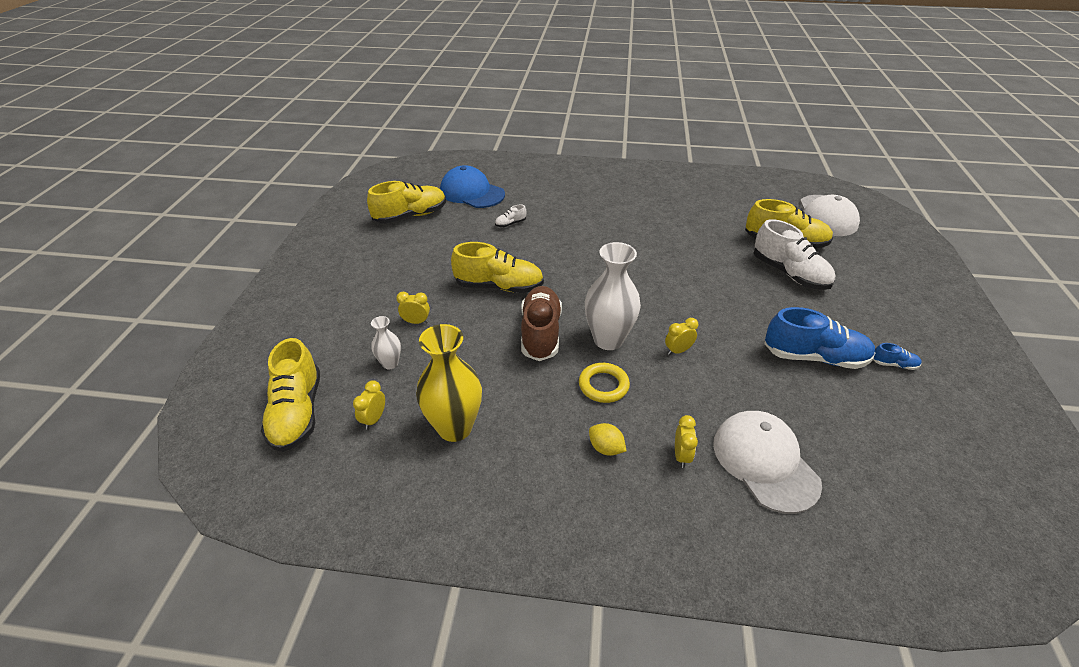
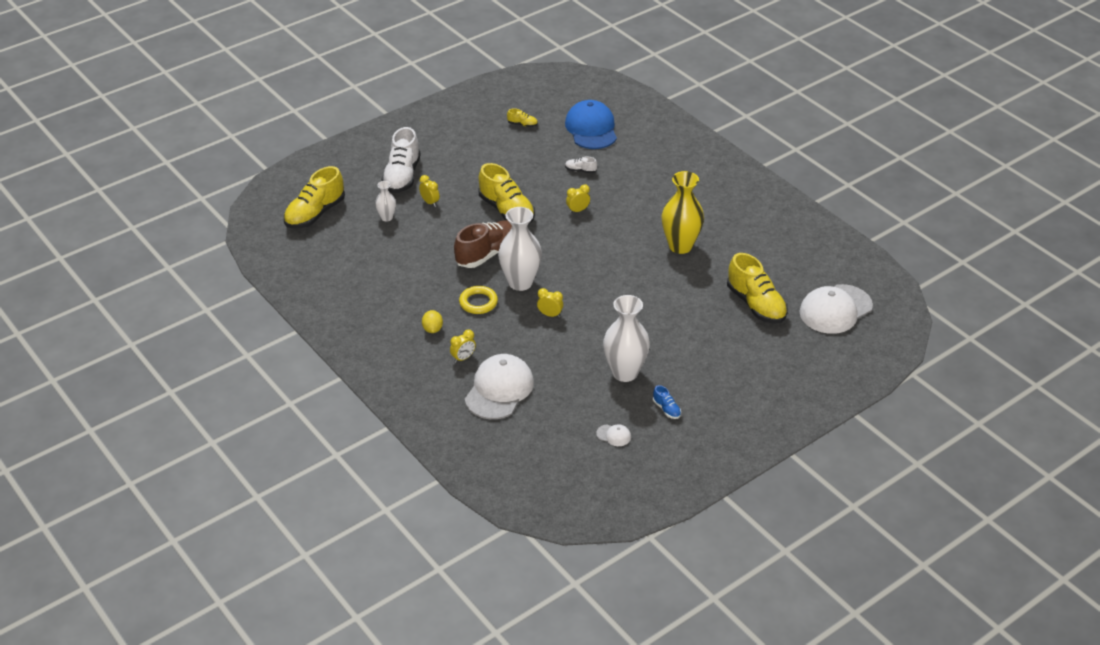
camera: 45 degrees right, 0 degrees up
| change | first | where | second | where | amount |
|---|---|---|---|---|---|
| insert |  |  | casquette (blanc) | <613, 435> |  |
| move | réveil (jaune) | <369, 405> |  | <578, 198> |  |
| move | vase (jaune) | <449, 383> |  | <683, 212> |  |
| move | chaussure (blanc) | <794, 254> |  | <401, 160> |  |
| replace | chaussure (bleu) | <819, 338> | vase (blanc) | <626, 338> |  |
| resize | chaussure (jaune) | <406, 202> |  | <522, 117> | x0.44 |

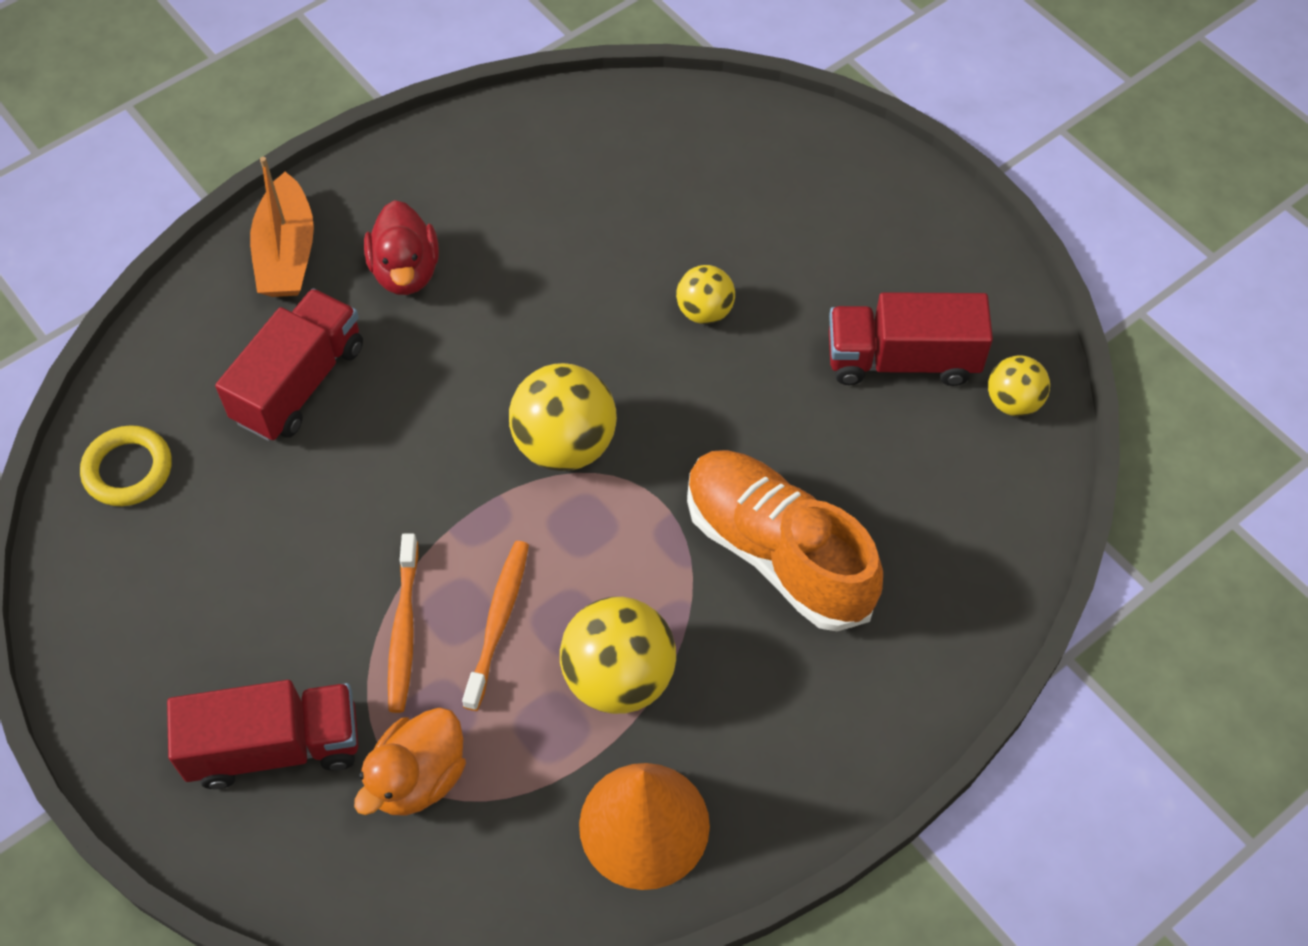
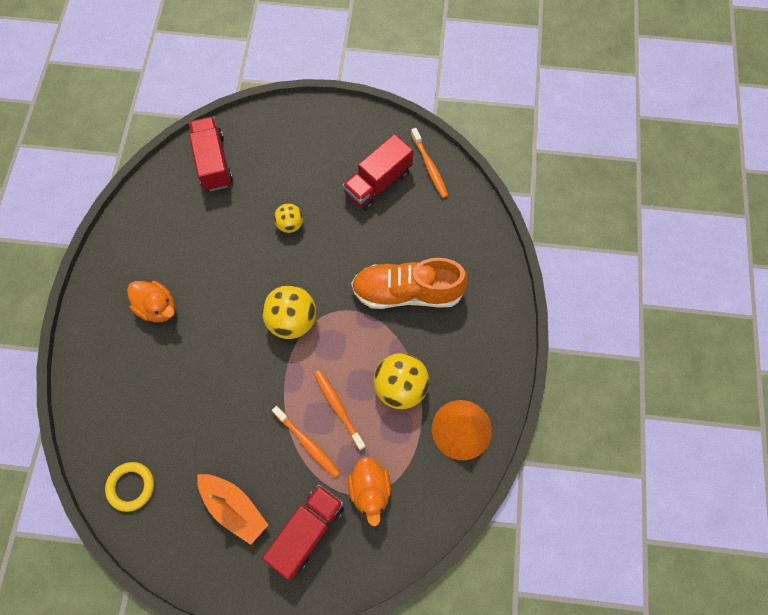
camera: 45 degrees left, 10 degrees up
| change | first | where | second | where | amount |
|---|---|---|---|---|---|
| move | camion (rouge) | <289, 364> |  | <211, 154> |  |
| move | bateau (orange) | <282, 227> |  | <232, 509> |  |
| replace | balle (jaune) | <1019, 385> | brosse à dents (orange) | <429, 163> |  |
| recolor | canard (rouge) | <401, 247> | canard (orange) | <151, 301> |  |

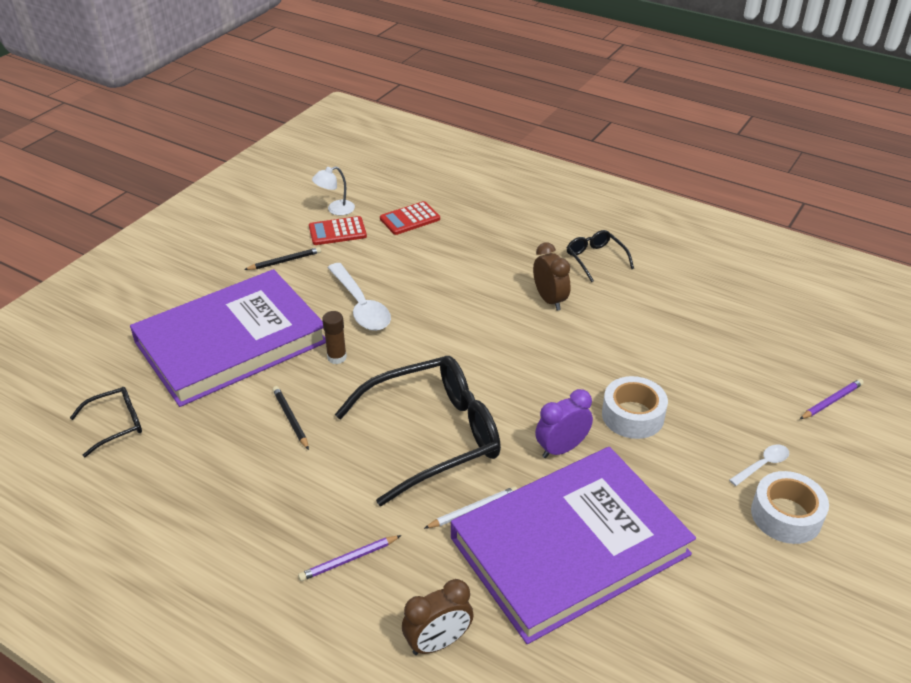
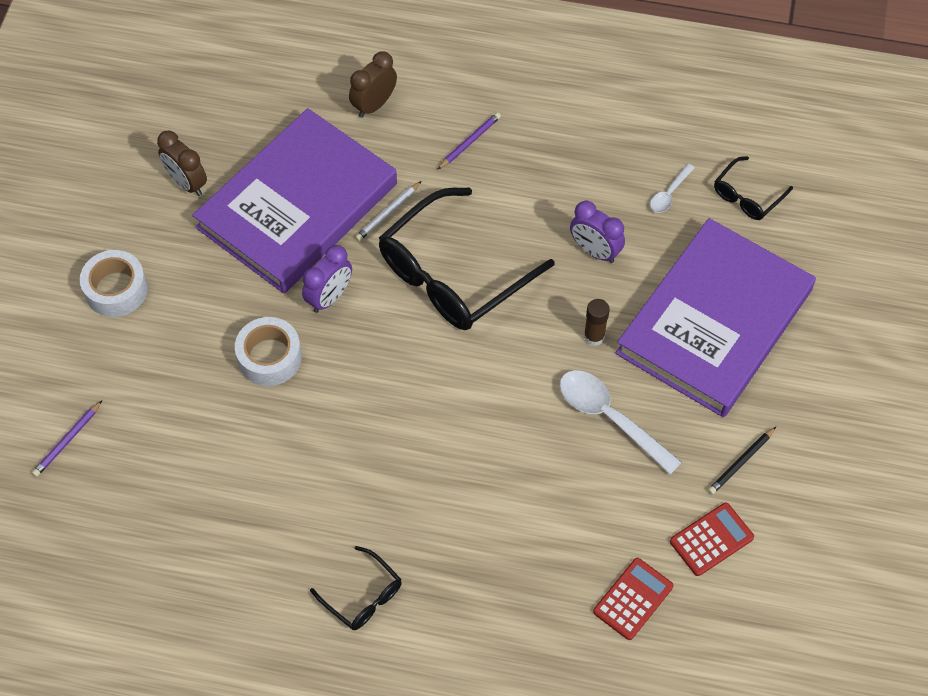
camera: 160 degrees right, 20 degrees up
| change | first | where | second | where | amount |
|---|---|---|---|---|---|
| delete | lampe (blanc) | <333, 190> |  |  |  |
| move | réveil (marron) | <552, 276> |  | <182, 163> |  |
| move | cuillère (blanc) | <759, 465> |  | <672, 188> |  |
| replace | crayon (noir) | <291, 418> | réveil (violet) | <597, 232> |  |

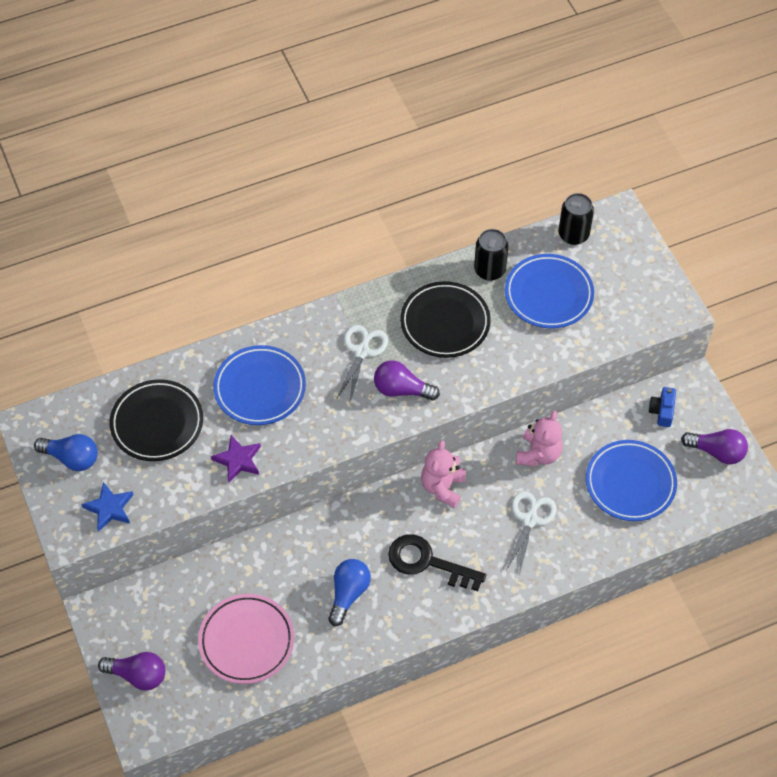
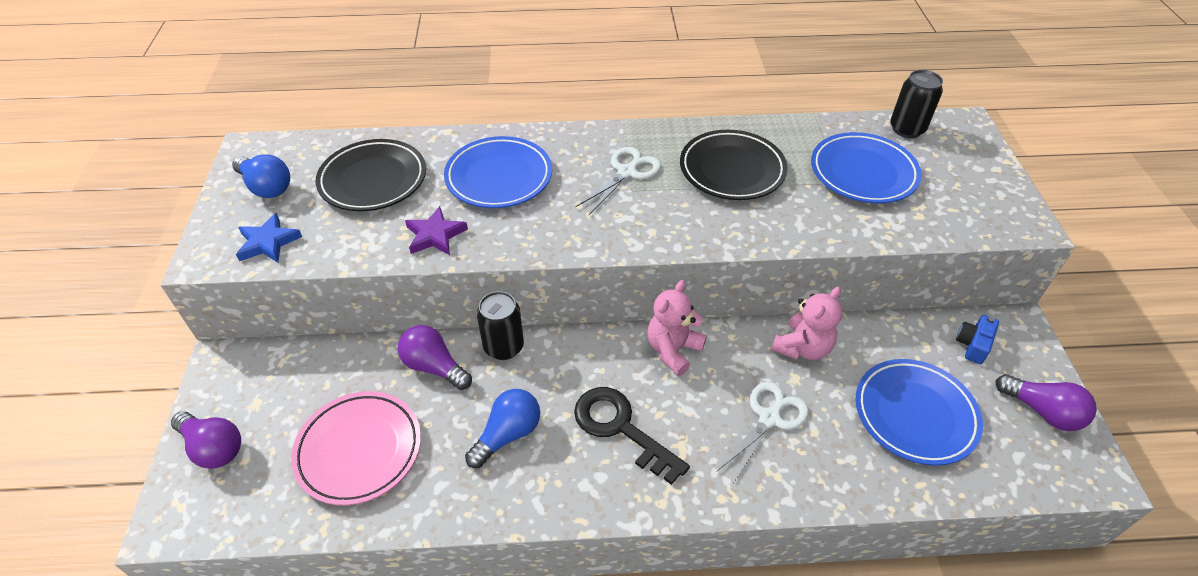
camera: 20 degrees right, 10 degrees down
| change | first | where | second | where | amount |
|---|---|---|---|---|---|
| move | ampoule (violet) | <407, 380> |  | <435, 357> |  |
| move | canette (noir) | <491, 255> |  | <500, 325> |  |

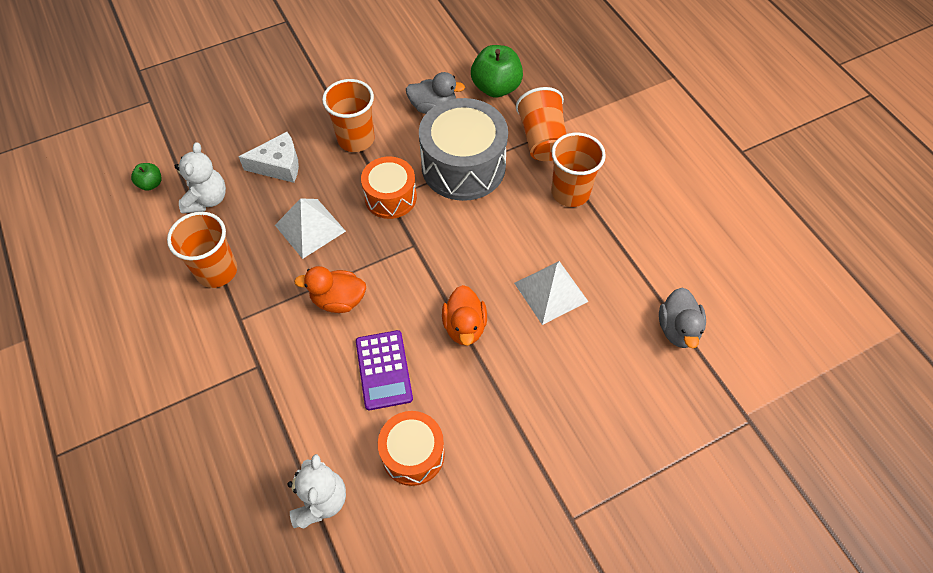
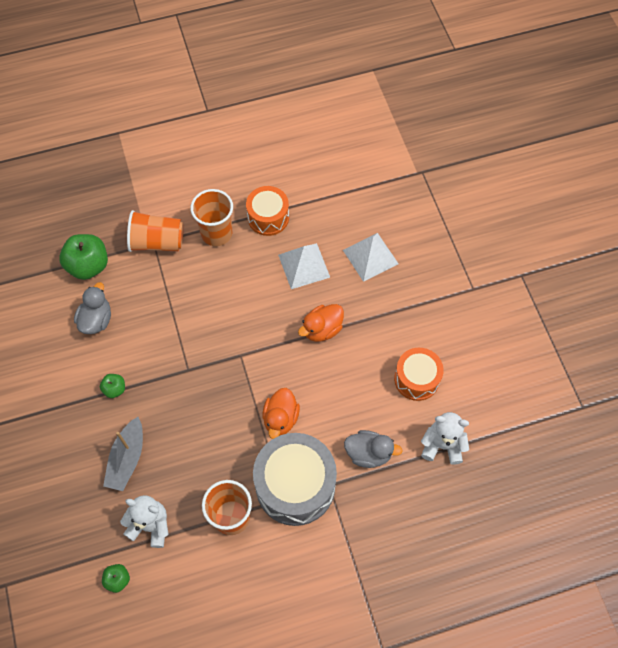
camera: 80 degrees left, 5 degrees up
| change | first | where | second | where | amount |
|---|---|---|---|---|---|
| delete | calculatrice (violet) | <384, 370> |  |  |  |
| move | pyramide (blanc) | <310, 228> |  | <371, 257> |  |
| move | tambour (orange) | <389, 187> |  | <267, 211> |  |
| move | tambour (gris) | <463, 149> |  | <295, 479> |  |
| move | canard (gris) | <682, 318> |  | <373, 449> |  |
| replace | fromage (blanc) | <268, 157> | bateau (gris) | <123, 454> |  |
| replace | gobelet (orange) | <348, 115> | pomme (vert) | <112, 386> |  |
| rotate | canard (orange) | <464, 315> |  | <321, 323> | 135 degrees clockwise |

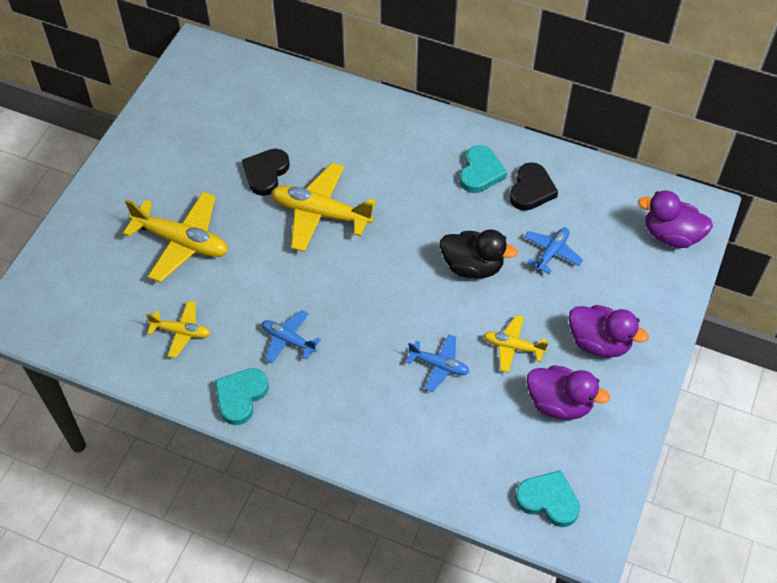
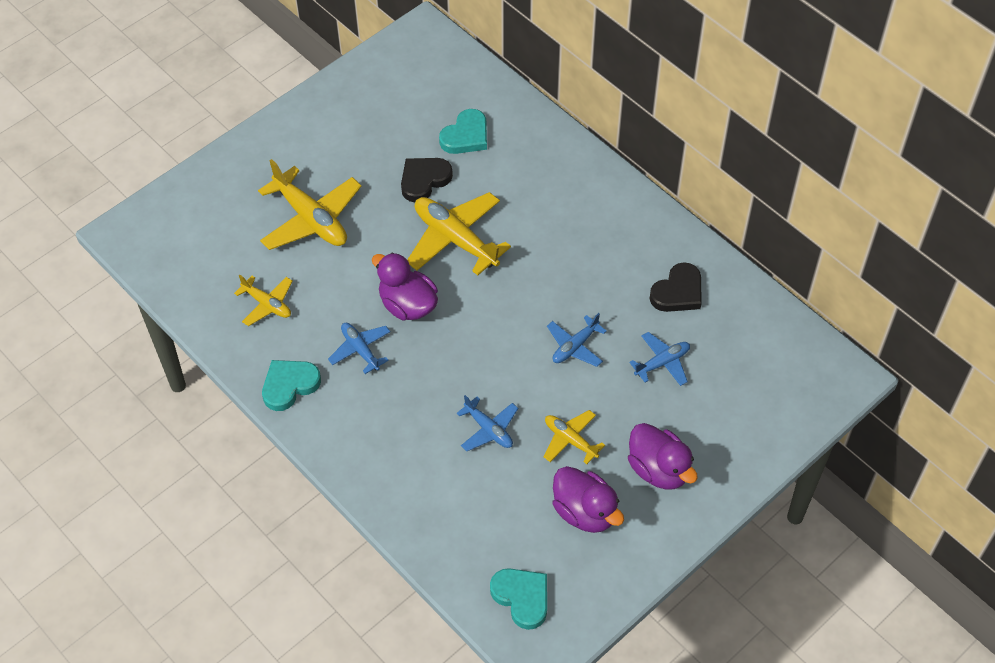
camera: 25 degrees right, 0 degrees up
| change | first | where | second | where | amount |
|---|---|---|---|---|---|
| move | cœur (turquoise) | <483, 169> |  | <463, 131> |  |
| move | canard (violet) | <675, 219> |  | <405, 286> |  |
| replace | canard (noir) | <479, 253> | avion (bleu) | <577, 340> |  |

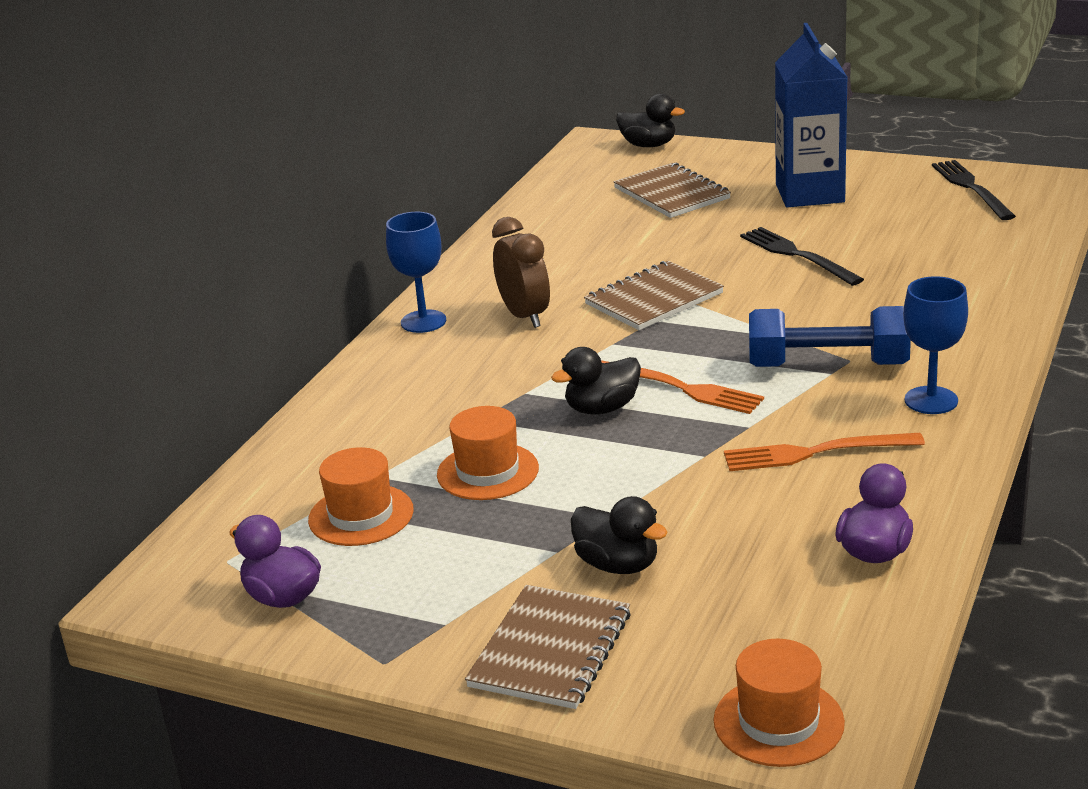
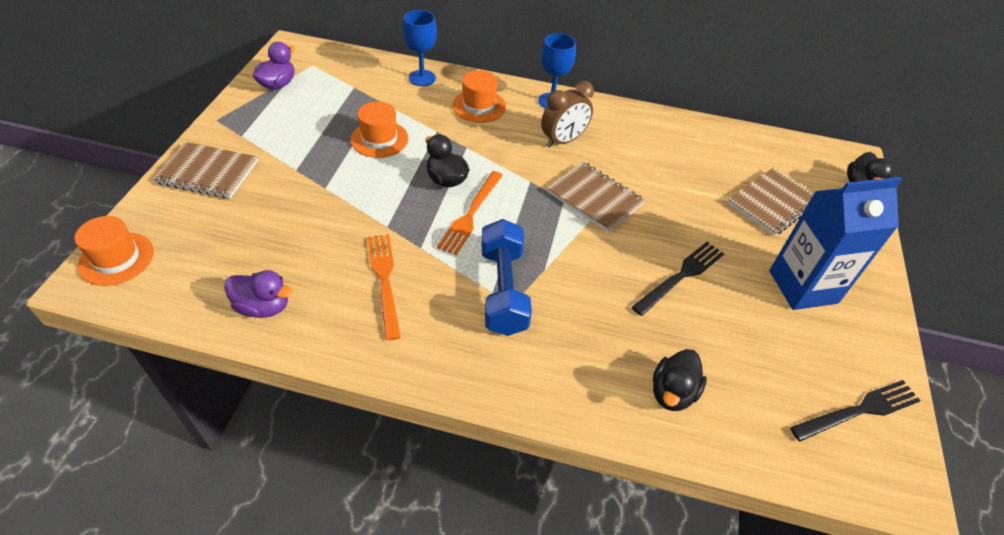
camera: 75 degrees right, 20 degrees up
| change | first | where | second | where | amount |
|---|---|---|---|---|---|
| move | chapeau (orange) | <361, 496> |  | <479, 96> |  |
| move | canard (noir) | <619, 535> |  | <680, 380> |  |
| move | verre à pied (bleu) | <935, 345> |  | <420, 48> |  |

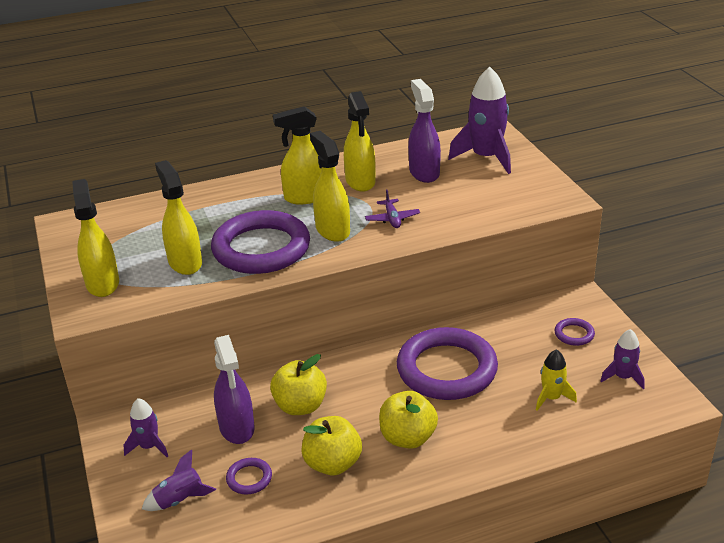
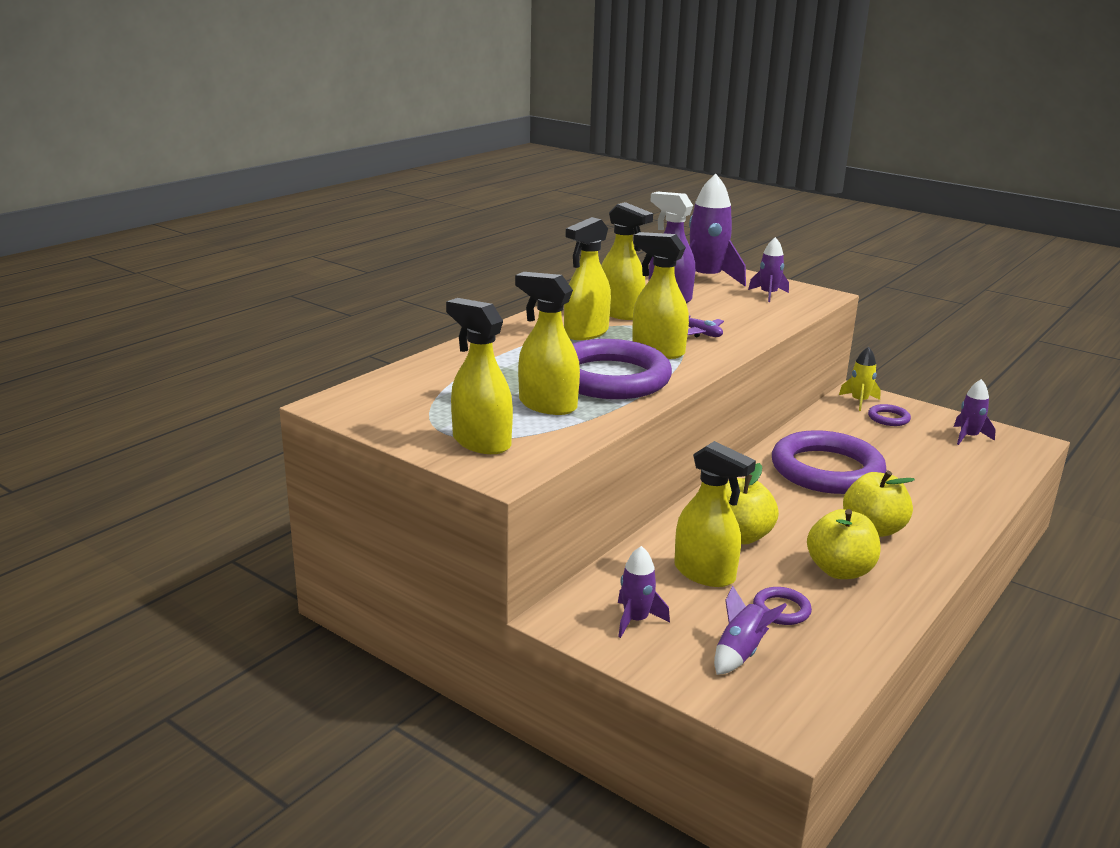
camera: 35 degrees left, 10 degrees down
| change | first | where | second | where | amount |
|---|---|---|---|---|---|
| insert |  |  | fusée (violet) | <768, 269> |  |
| move | fusée (jaune) | <556, 380> |  | <860, 378> |  |
| recolor | vaporisateur (violet) | <234, 389> | vaporisateur (jaune) | <715, 514> |  |

